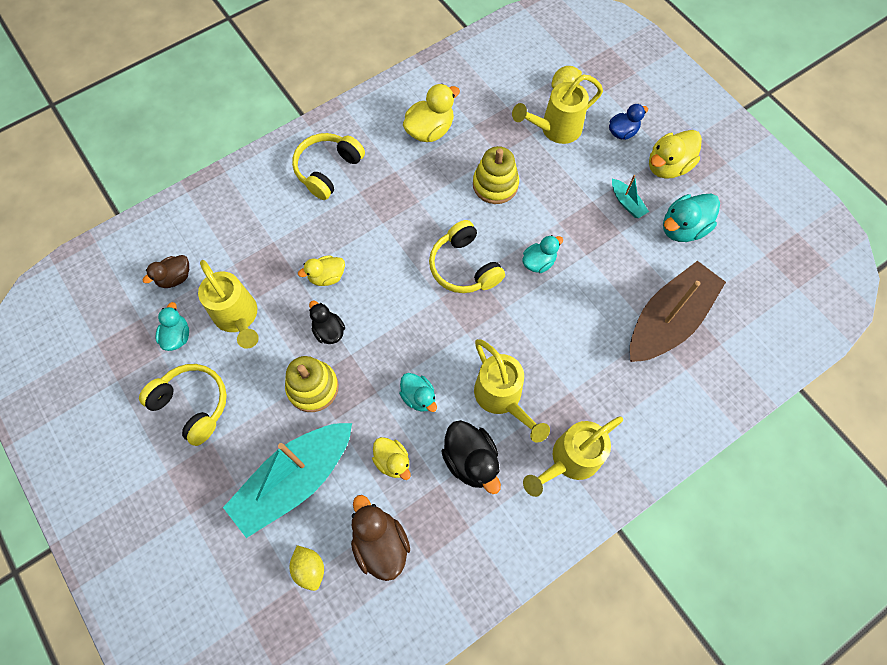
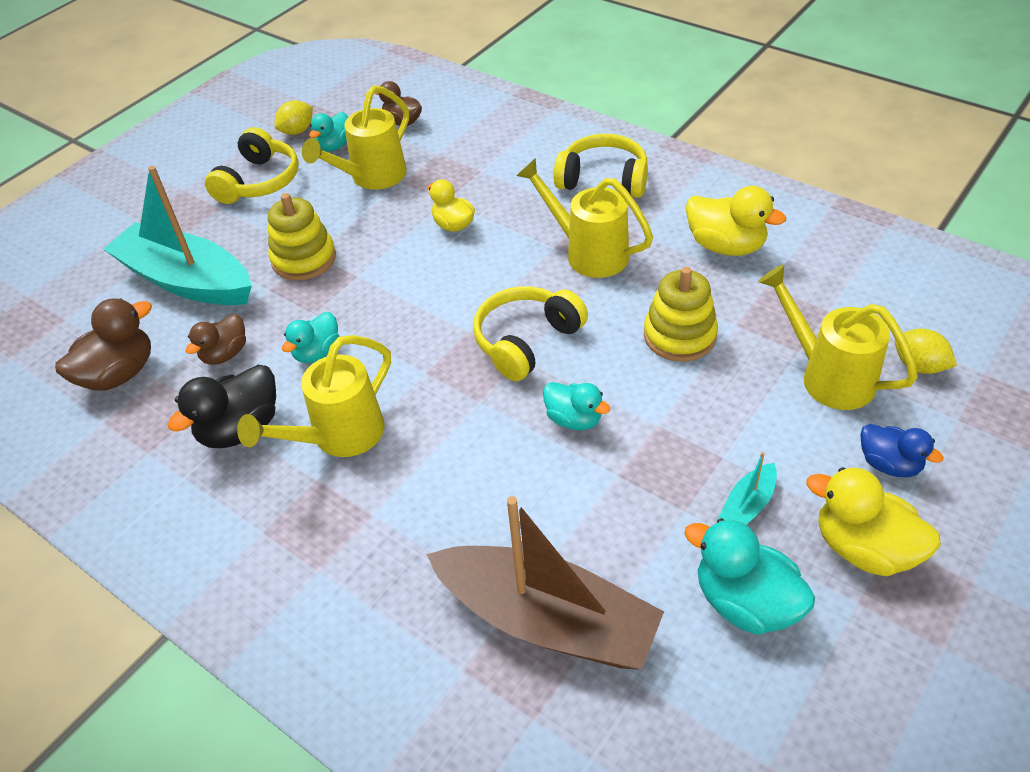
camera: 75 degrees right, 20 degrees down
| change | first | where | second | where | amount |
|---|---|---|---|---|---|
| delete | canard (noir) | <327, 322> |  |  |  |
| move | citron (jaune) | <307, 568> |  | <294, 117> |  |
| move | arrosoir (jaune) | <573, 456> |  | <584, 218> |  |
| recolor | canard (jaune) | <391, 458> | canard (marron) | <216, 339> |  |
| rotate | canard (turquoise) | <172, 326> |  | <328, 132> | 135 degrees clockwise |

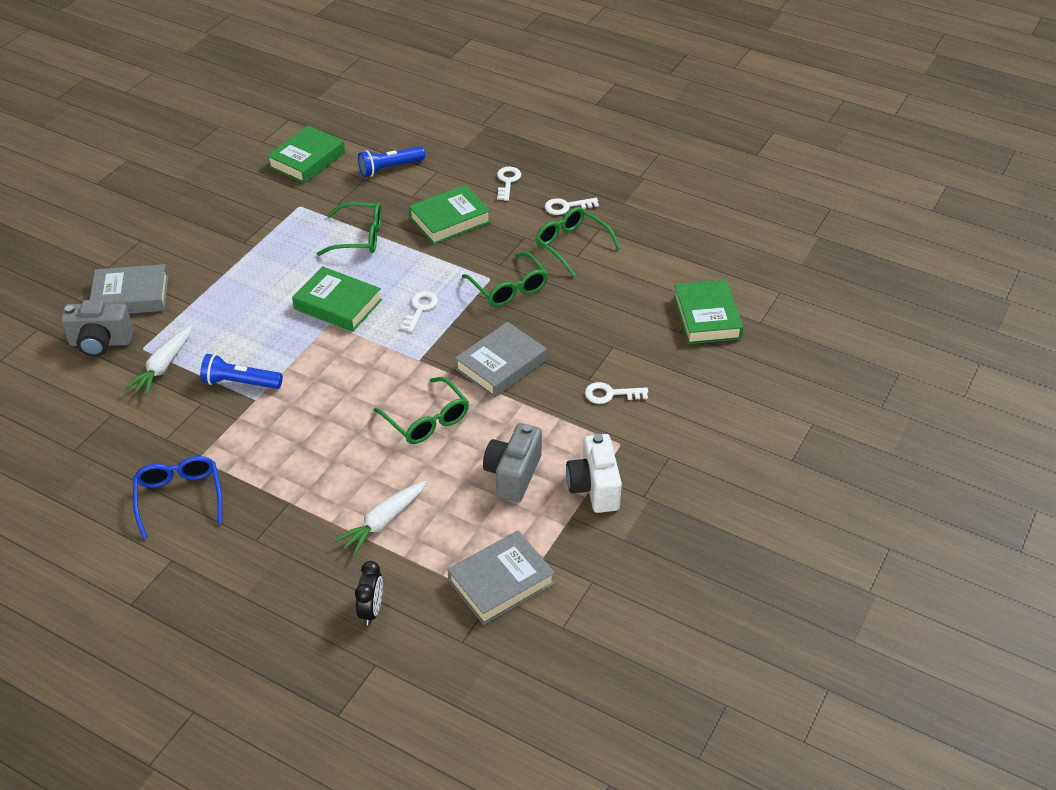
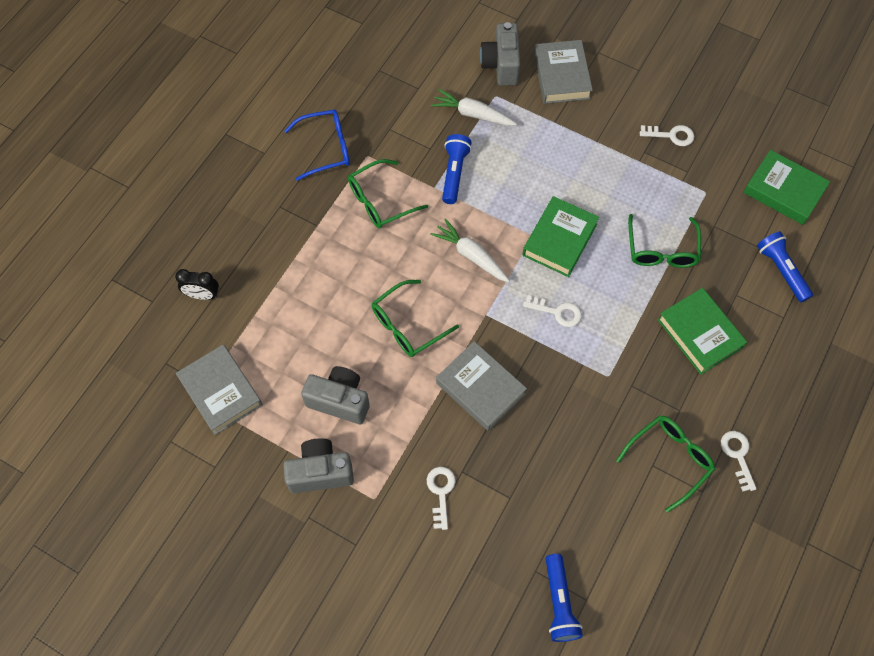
camera: 90 degrees right, 20 degrees up
| change | first | where | second | where | amount |
|---|---|---|---|---|---|
| move | carotte (blanc) | <380, 518> |  | <470, 250> |  |
| move | lunettes (vert) | <505, 279> |  | <388, 193> |  |
| move | clé (blanc) | <509, 184> |  | <667, 135> |  |
| replace | livre (vert) | <708, 312> | lampe de poche (bleu) | <564, 598> |  |
| recolor | appareil photo (blanc) | <594, 473> | appareil photo (gris) | <318, 465> |  |

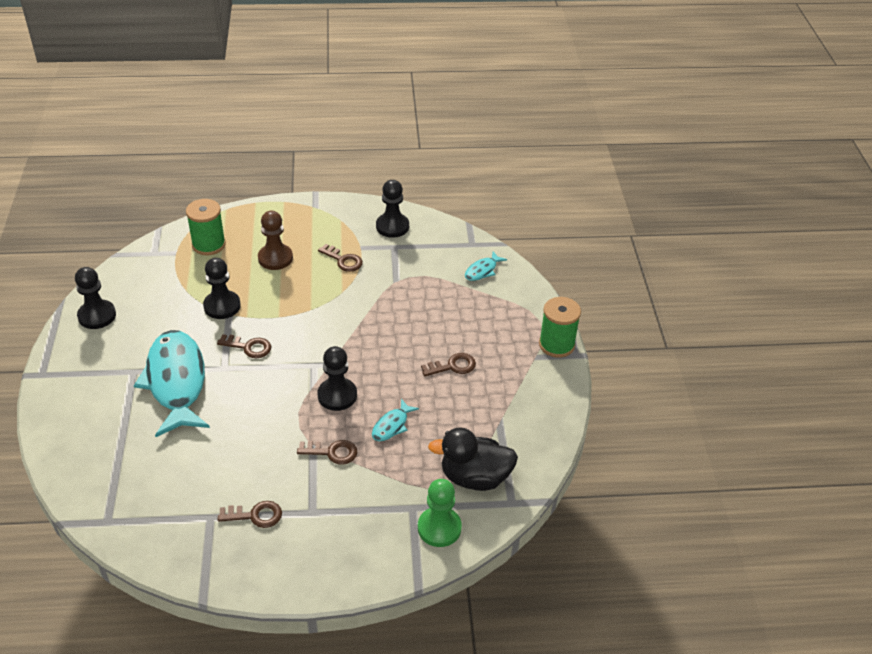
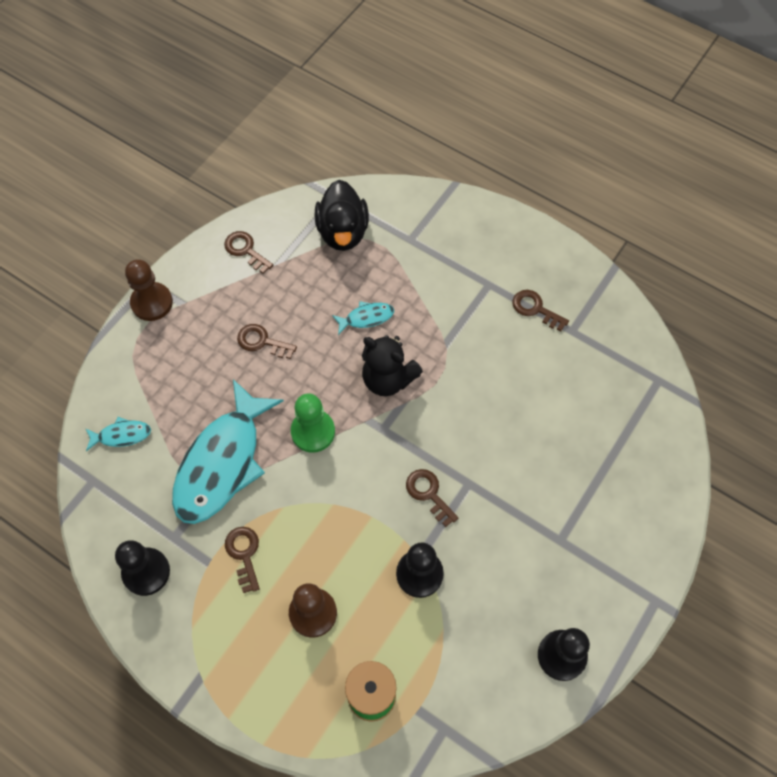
camera: 140 degrees left, 20 degrees up
| change | first | where | second | where | amount |
|---|---|---|---|---|---|
| move | poisson (turquoise) | <172, 383> |  | <228, 451> |  |
| move | clé (marron) | <327, 452> |  | <248, 252> |  |
| move | pion (vert) | <440, 513> |  | <313, 423> |  |
| replace | pion (noir) | <337, 378> | ours en peluche (noir) | <392, 365> |  |
| replace | bobine (vert) | <560, 327> | pion (marron) | <149, 290> |  |
| rotate | canard (noir) | <473, 459> |  | <342, 215> | 45 degrees clockwise |

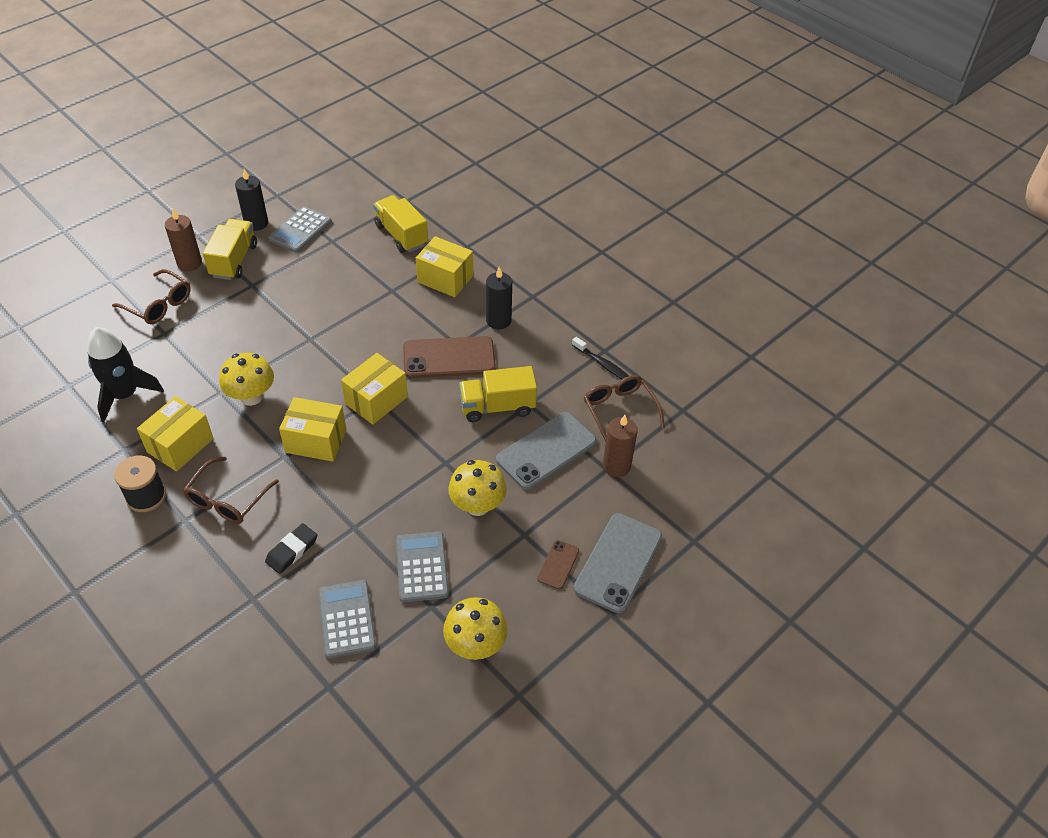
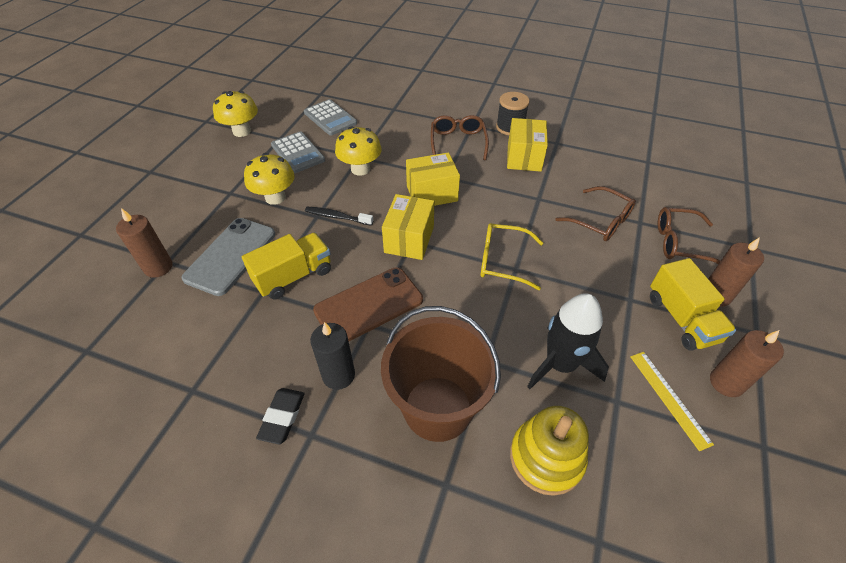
camera: 155 degrees right, 0 degrees up
| change | first | where | second | where | amount |
|---|---|---|---|---|---|
| delete | téléphone (marron) | <558, 565> |  |  |  |
| delete | téléphone (gris) | <618, 563> |  |  |  |
| insert |  |  | lunettes (jaune) | <511, 256> |  |
| move | fusée (noir) | <125, 374> |  | <568, 341> |  |
| move | champignon (jaune) | <246, 379> |  | <358, 151> |  |
| move | gomme (noir) | <291, 548> |  | <280, 416> |  |
| move | brosse à dents (noir) | <600, 358> |  | <339, 216> |  |
| move | lunettes (marron) | <624, 408> |  | <595, 213> |  |
| replace | calculatrice (gris) | <300, 229> | règle (jaune) | <672, 401> |  |
| replace | camion (jaune) | <400, 224> | jouet à empiler (jaune) | <549, 451> |  |
| replace | boîte (jaune) | <444, 266> | seau (marron) | <441, 374> |  |
| recolor | bougie (noir) | <251, 200> | bougie (marron) | <747, 363> |  |

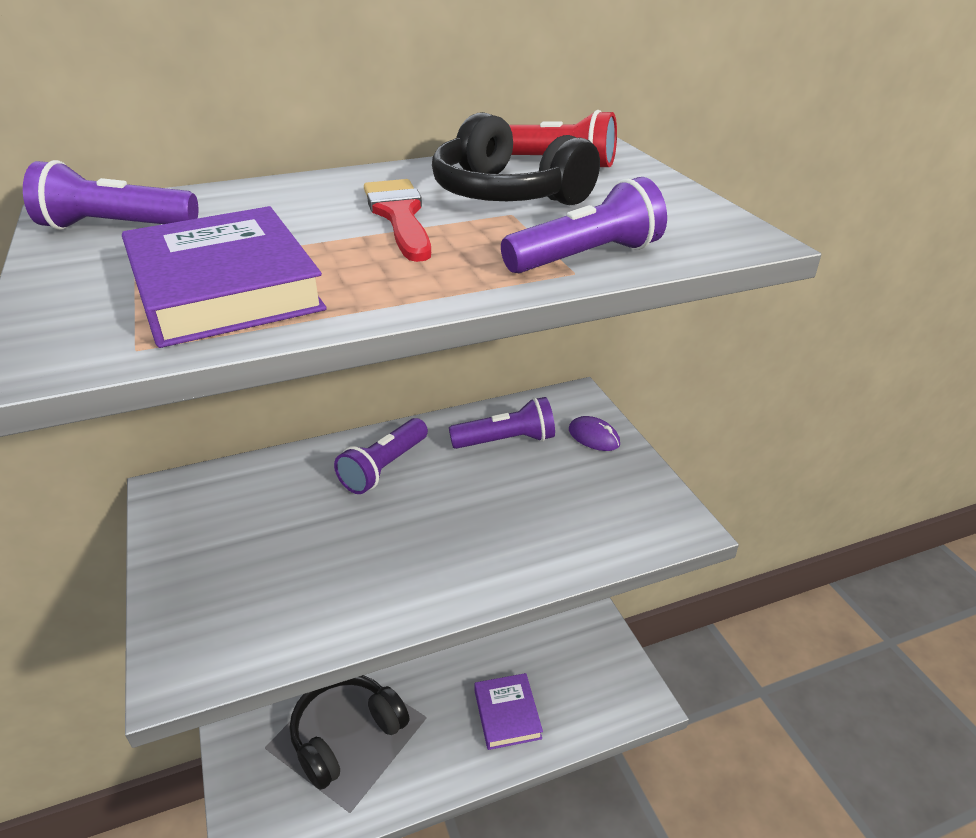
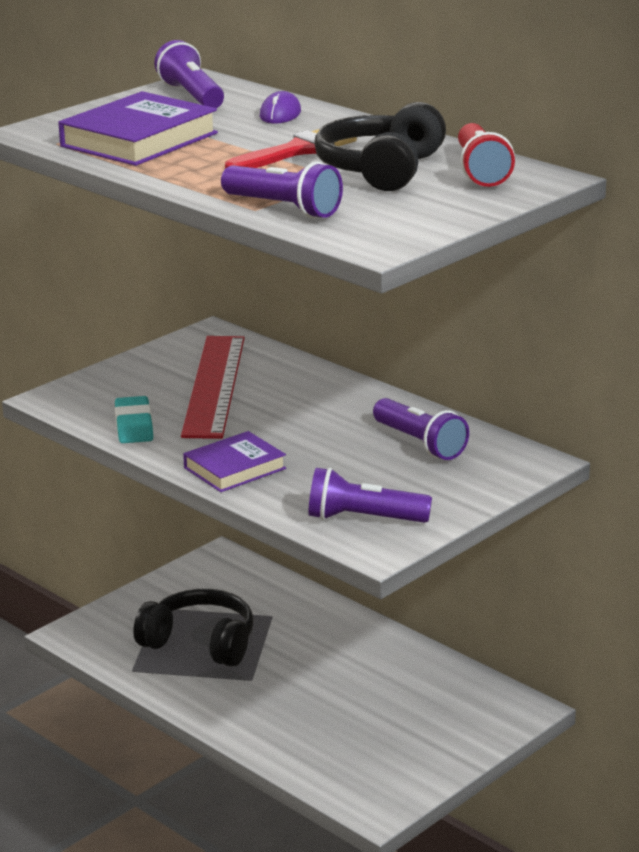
camera: 65 degrees right, 10 degrees down
| change | first | where | second | where | amount |
|---|---|---|---|---|---|
| insert |  |  | gomme (turquoise) | <134, 419> |  |
| insert |  |  | règle (rouge) | <213, 387> |  |
| move | lampe de poche (violet) | <381, 456> |  | <370, 495> |  |
| move | livre (violet) | <508, 711> |  | <234, 461> |  |
| move | souris (violet) | <594, 433> |  | <280, 107> |  |

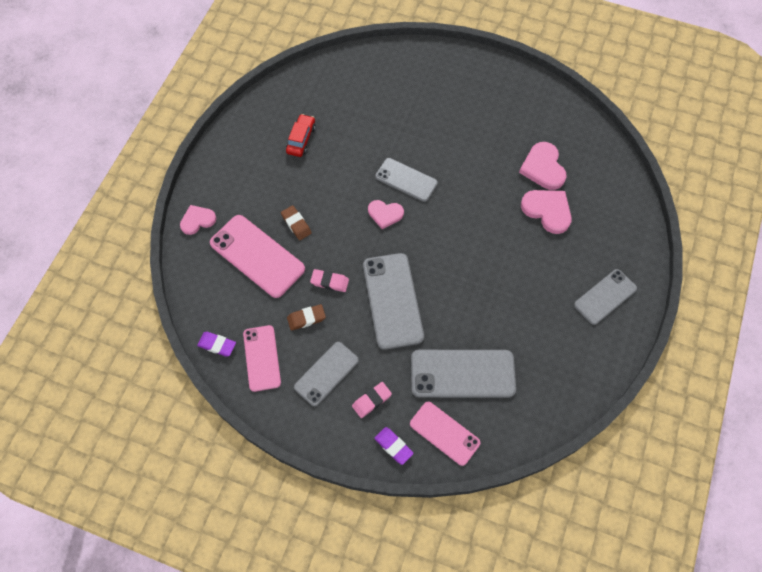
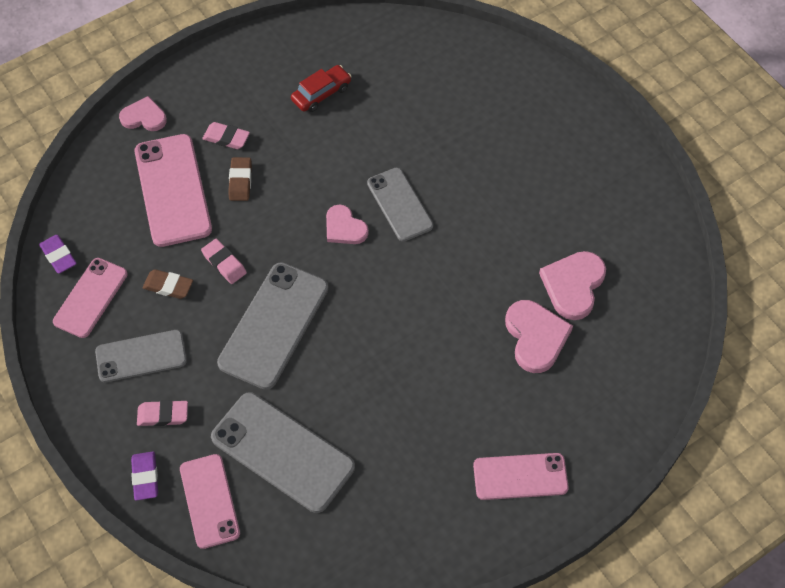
camera: 35 degrees right, 5 degrees down
| change | first | where | second | where | amount |
|---|---|---|---|---|---|
| insert |  |  | gomme (rose) | <226, 135> |  |
| recolor | téléphone (gris) | <605, 297> | téléphone (rose) | <521, 476> |  |

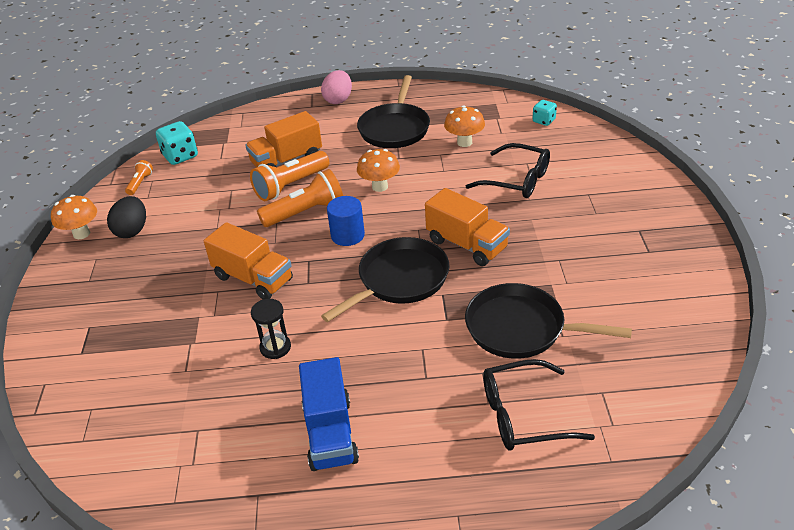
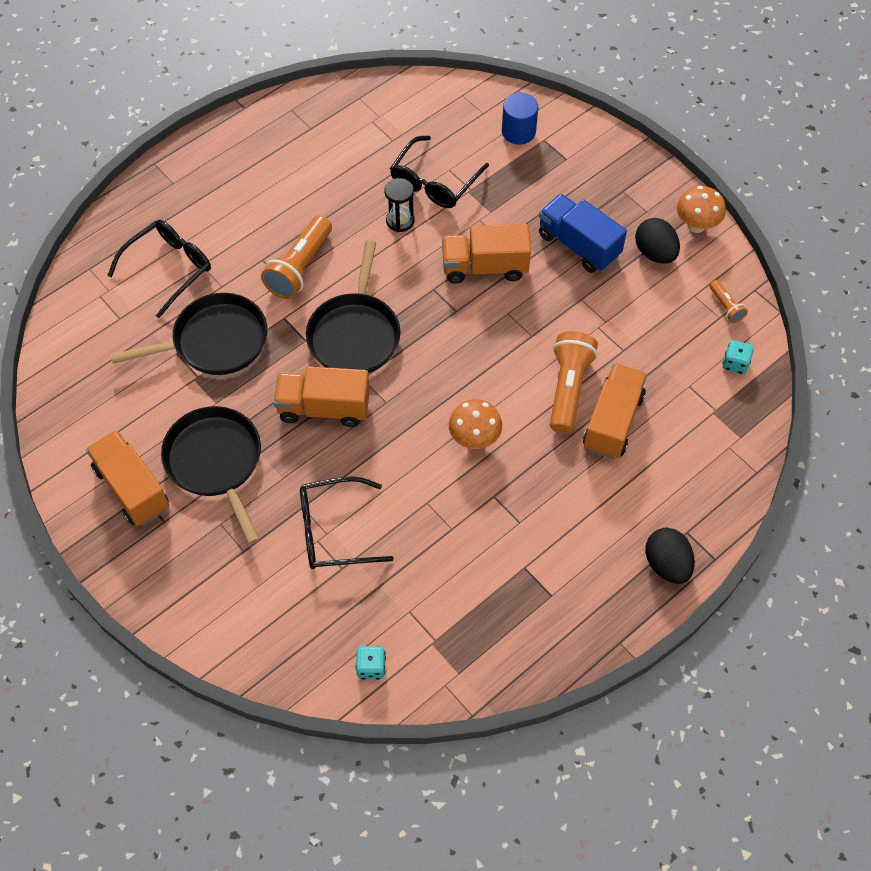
camera: 140 degrees right, 20 degrees up
| change | first | where | second | where | amount |
|---|---|---|---|---|---|
| delete | champignon (orange) | <464, 126> |  |  |  |
| insert |  |  | camion (orange) | <127, 478> |  |
| insert |  |  | lunettes (noir) | <439, 172> |  |
| move | lampe de poche (orange) | <300, 198> |  | <296, 257> |  |
| move | camion (bleu) | <329, 414> |  | <583, 233> |  |
| move | cylindre (bleu) | <346, 221> |  | <520, 118> |  |
| move | poêle (noir) | <393, 111> |  | <211, 475> |  |
| recolor | œuf (rose) | <336, 87> | œuf (noir) | <670, 556> |  |
| resize | dé (turquoise) | <177, 143> |  | <738, 357> | x0.62 |

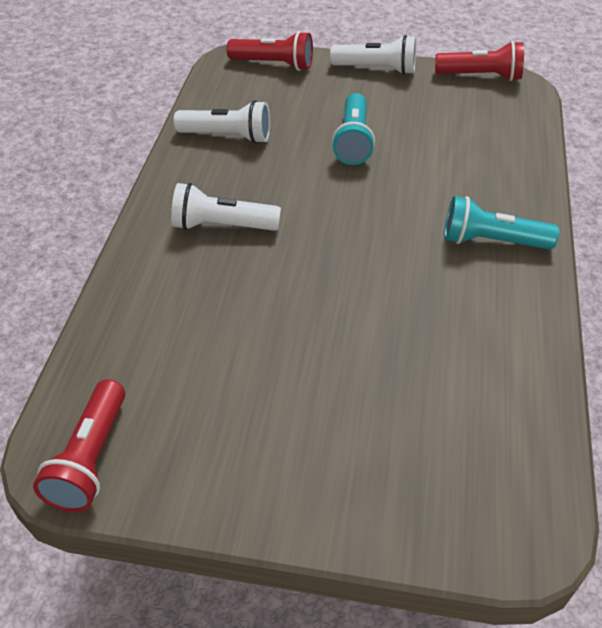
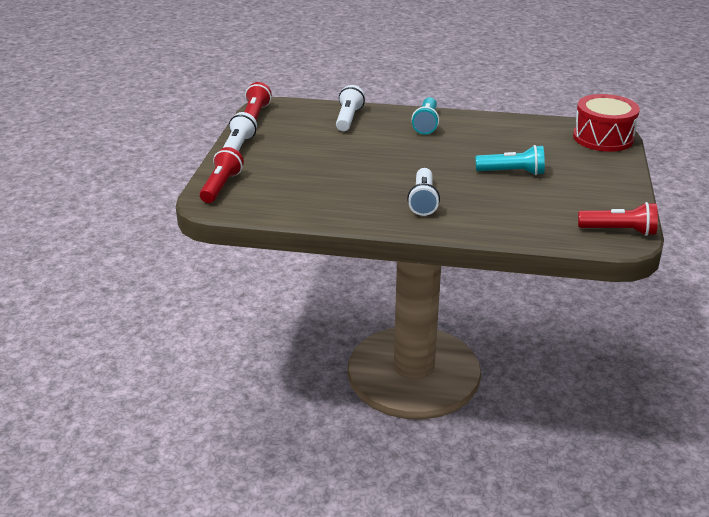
camera: 90 degrees left, 15 degrees down
| change | first | where | second | where | amount |
|---|---|---|---|---|---|
| insert |  |  | tambour (rouge) | <606, 123> |  |
| move | lampe de poche (blanc) | <221, 122> |  | <350, 108> |  |
| move | lampe de poche (turquoise) | <353, 129> |  | <510, 160> |  |

